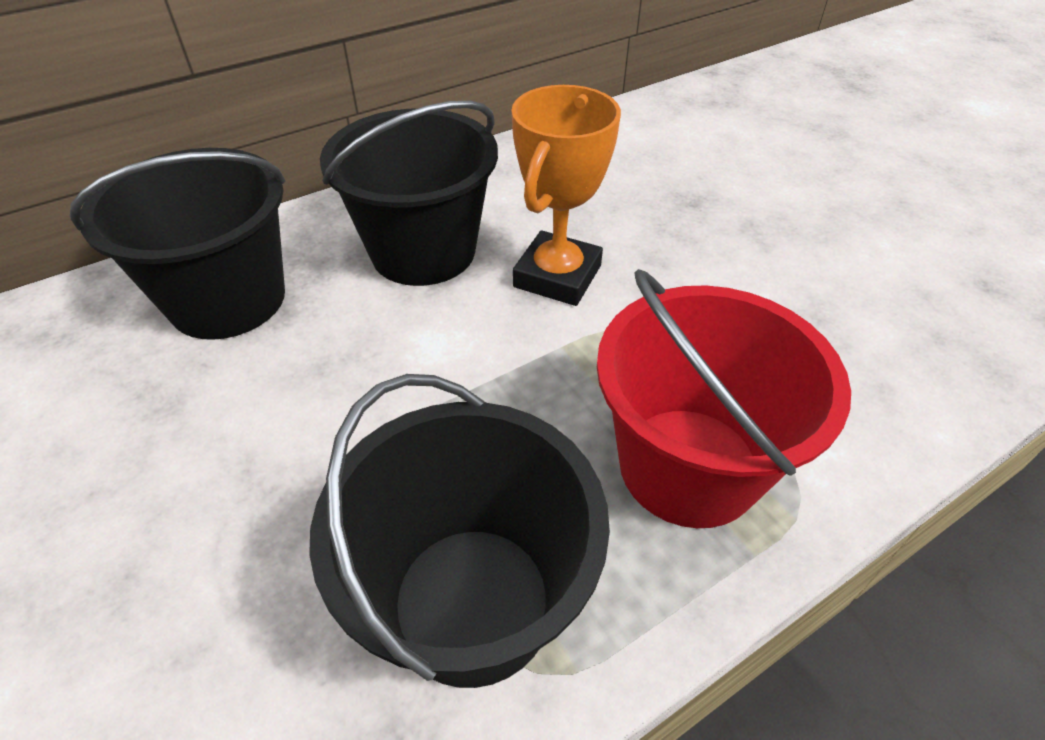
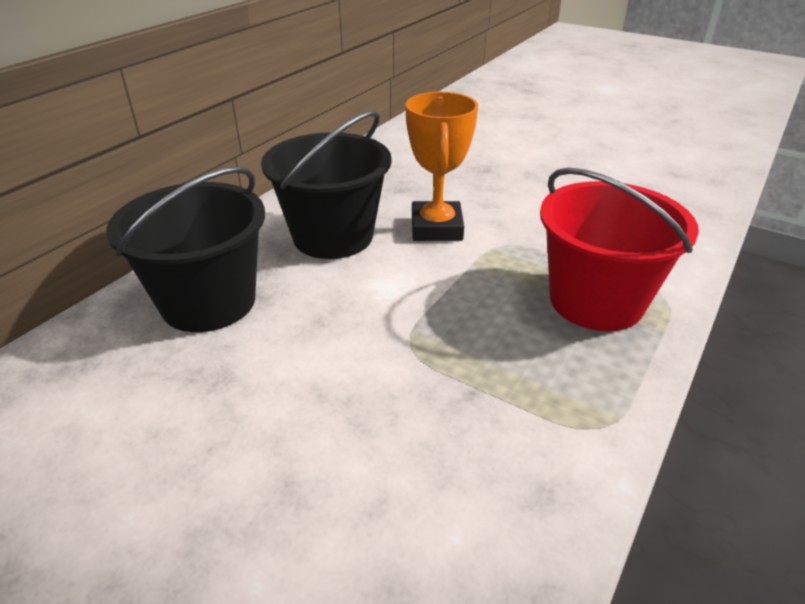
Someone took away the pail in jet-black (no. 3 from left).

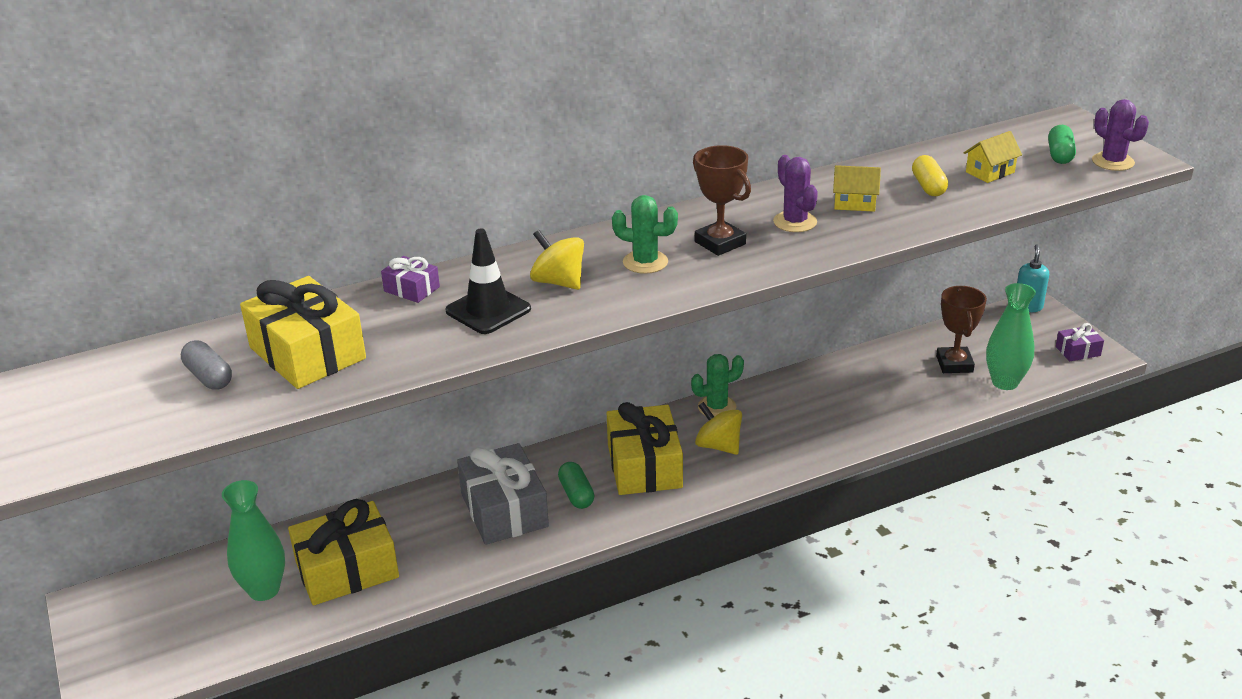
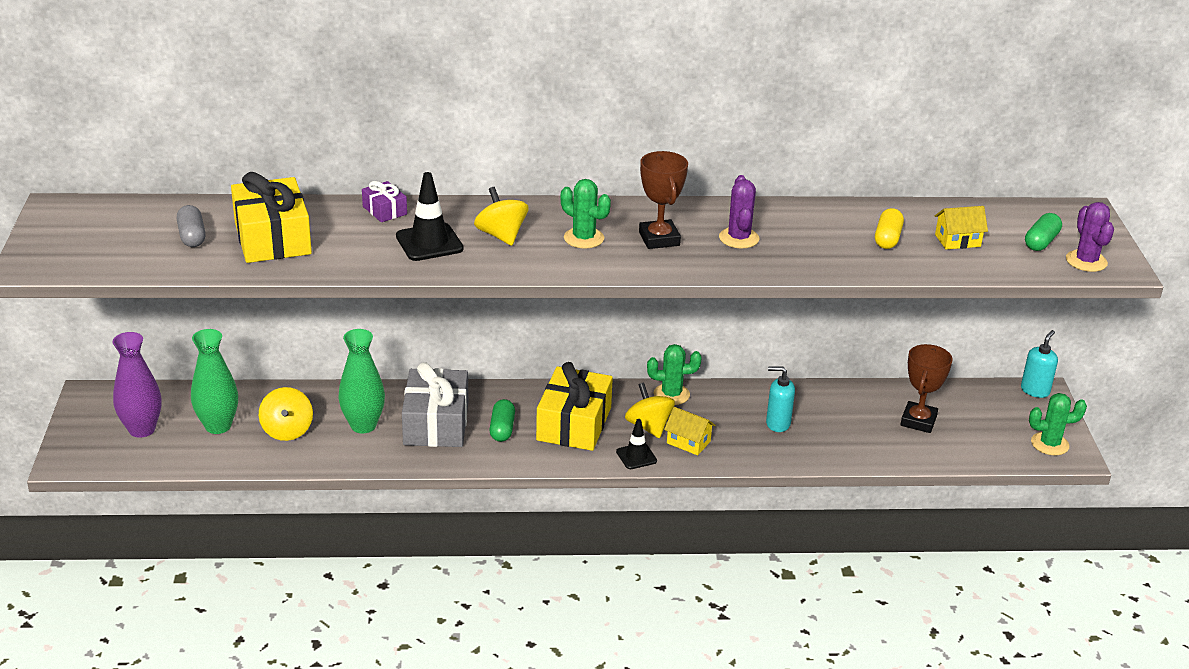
Someone carried the house in golden (no. 1 from left). Someone carried the flower vase in green (no. 2 from left). Someone swapped the present in royal purple (no. 2 from left) for the saguaro cactus in green (no. 3 from left). Someone swapped the present in golden (no. 2 from left) for the toy top in golden (no. 1 from left). Someone put down the flower vase in royal purple. Someone put down the soap dispenser in teal (no. 1 from left). Someone put down the road cone in jet-black (no. 2 from left).

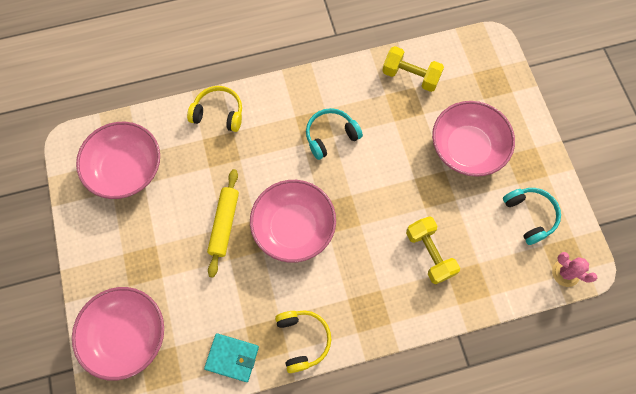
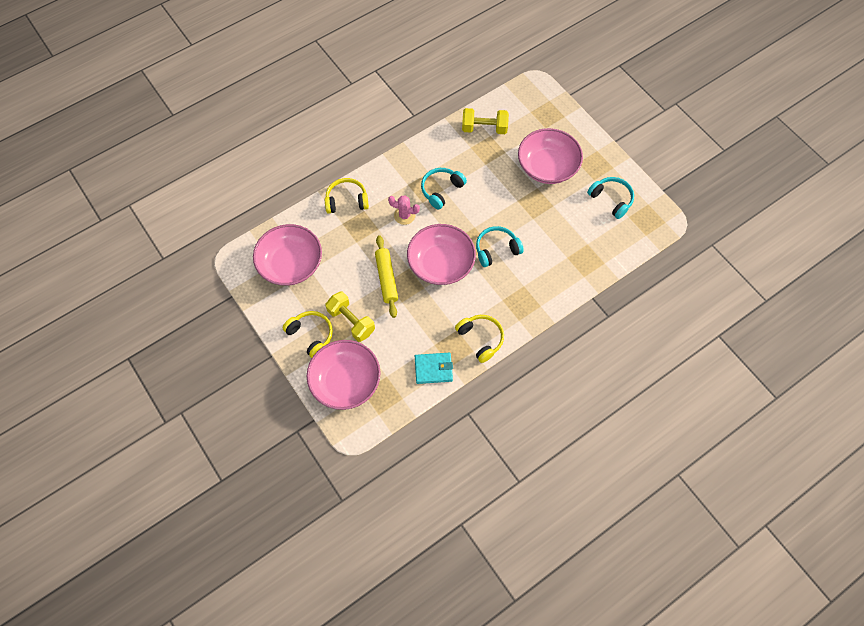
Someone carried the hand weight in golden (no. 2 from left in the first image). Someone carried the saguaro cactus in rosy. Someone put down the headset in teal (no. 2 from left). Someone put down the headset in golden (no. 1 from left).

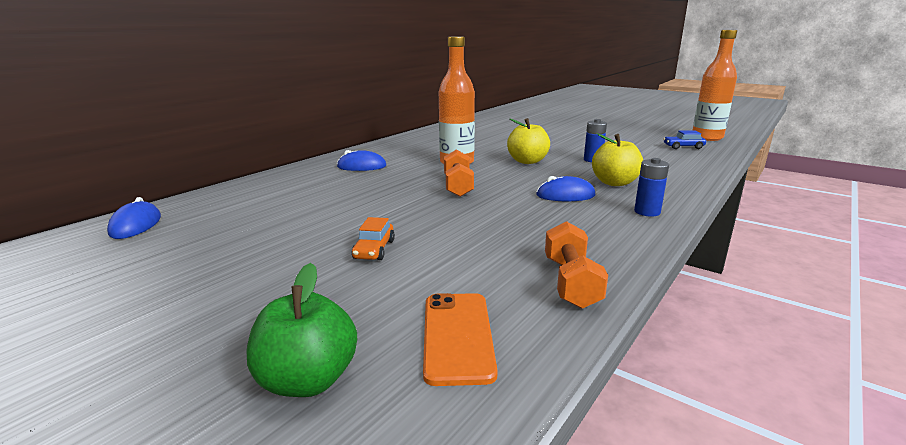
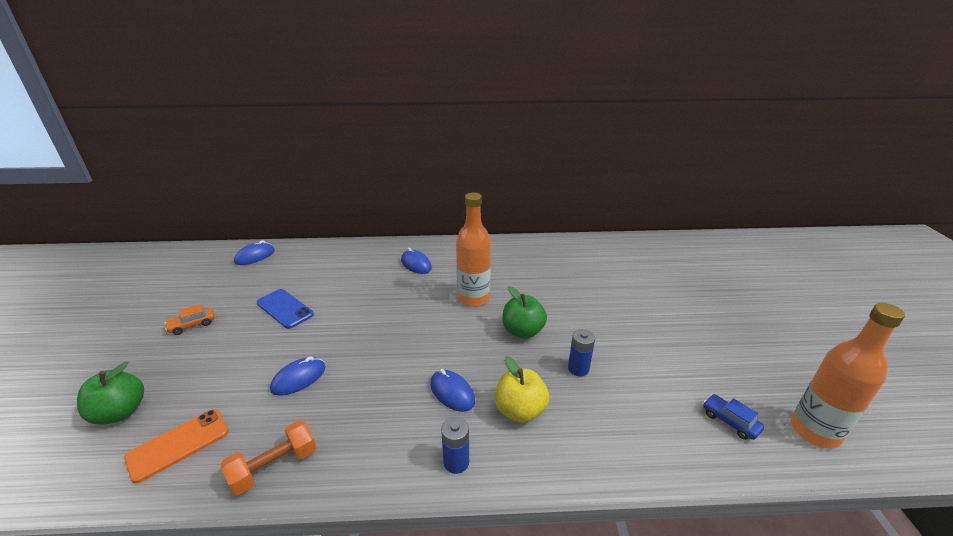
Someone repainted the toy apple in golden (no. 1 from left), which became the toy apple in green (no. 2 from left). Someone took away the hand weight in orange (no. 1 from left). Someone carried the automobile in orange. Someone put down the smartphone in blue. Someone put down the PC mouse in blue (no. 2 from left).

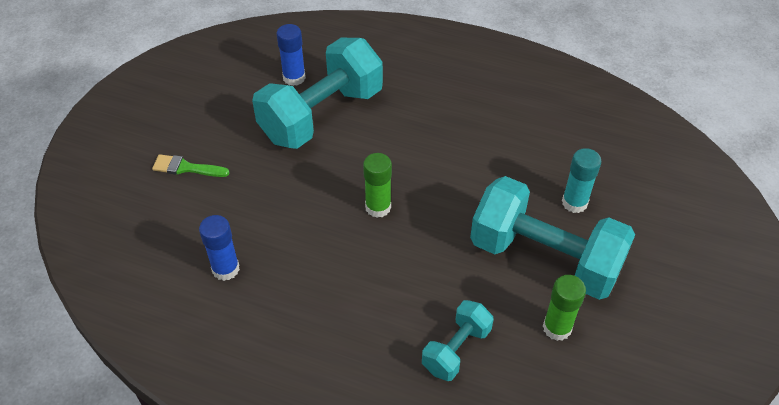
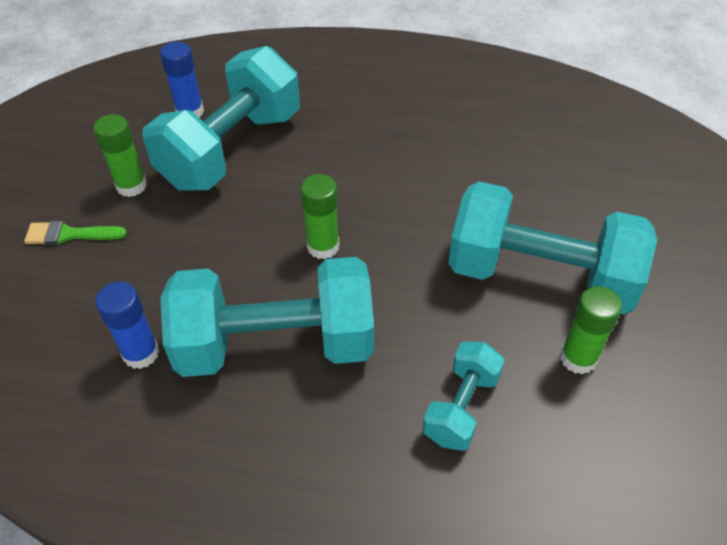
Someone took away the glue in teal. Someone put down the glue in green (no. 1 from left). Someone put down the hand weight in teal (no. 2 from left).

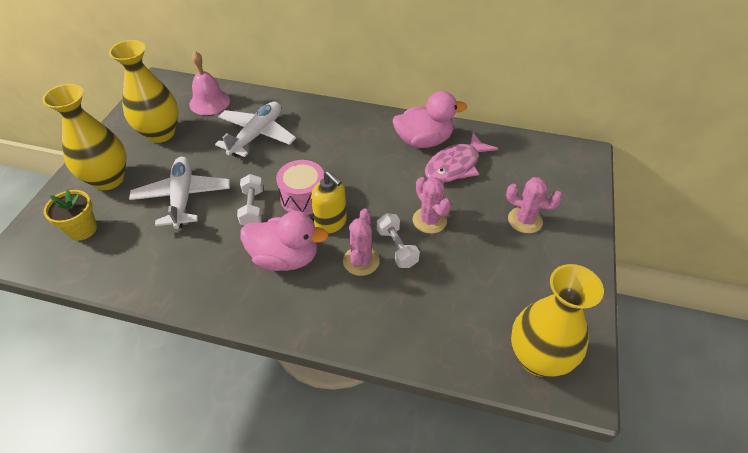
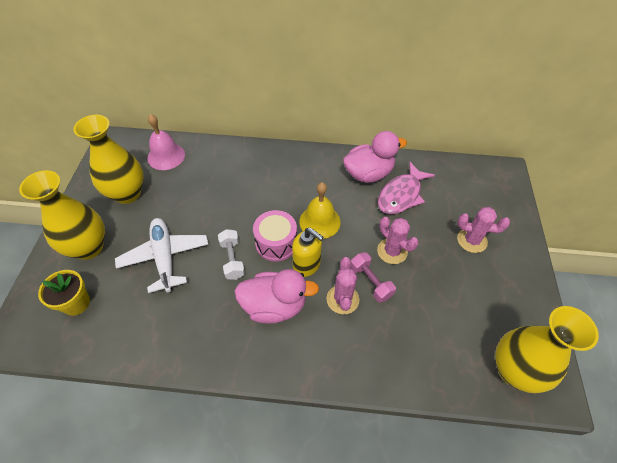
Someone took away the toy plane in pure white (no. 2 from left). Someone repainted the hand weight in pure white (no. 2 from left), which became the hand weight in rosy. Someone put down the hand bell in golden.

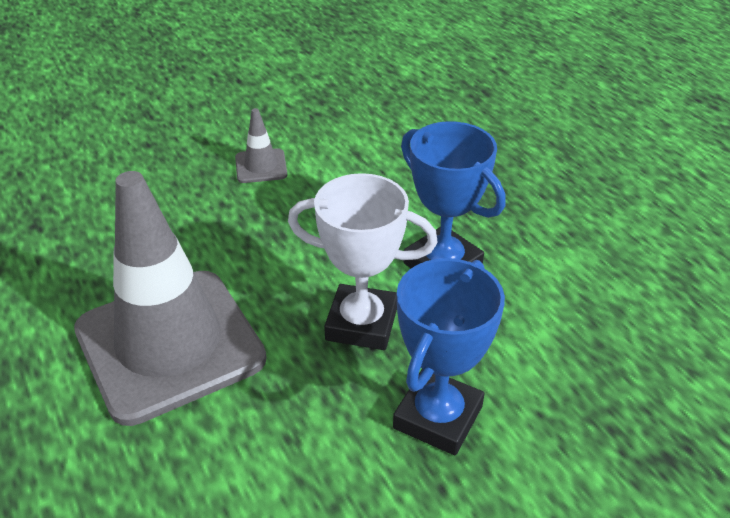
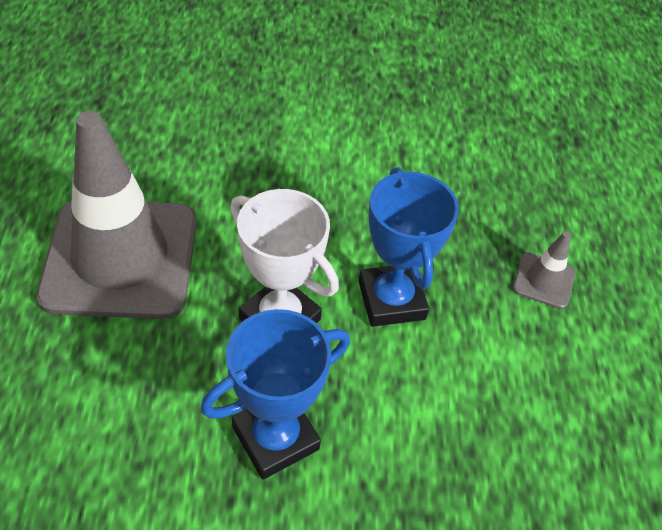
Someone carried the road cone in gray (no. 2 from left).

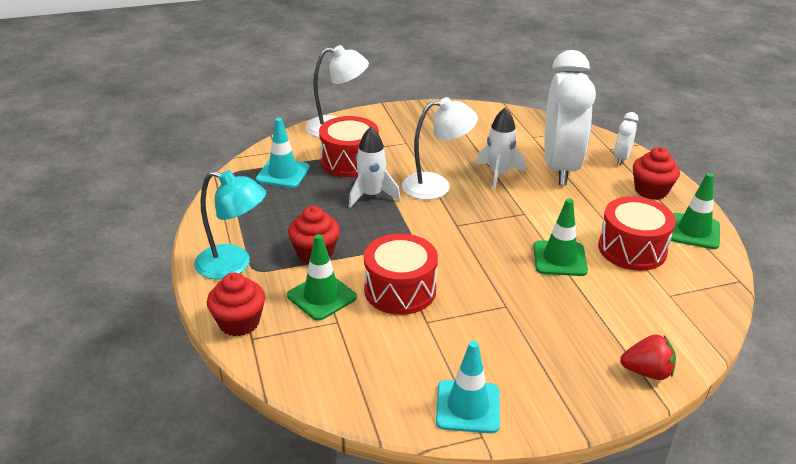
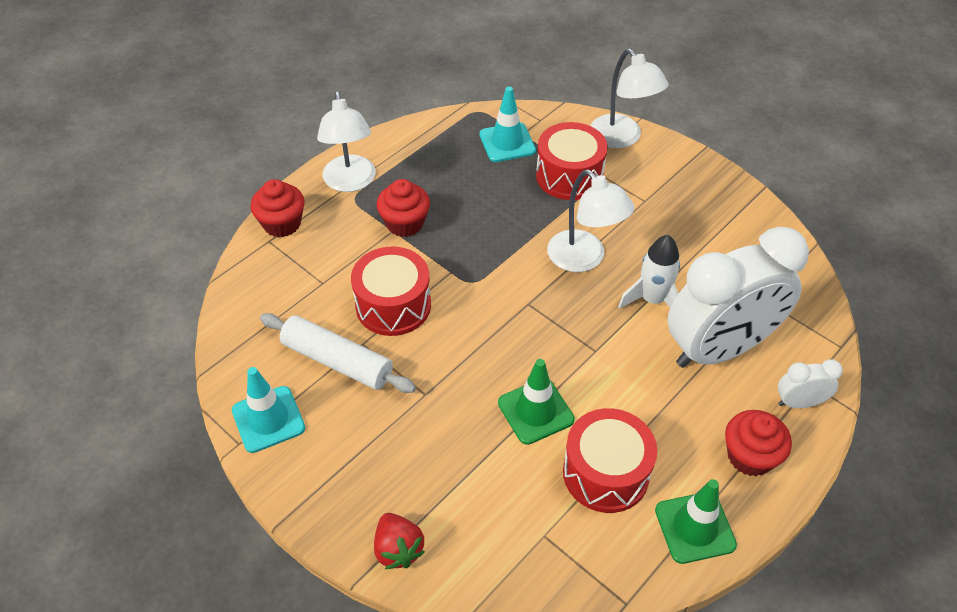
Someone took away the rocket in pure white (no. 1 from left). Someone repainted the desk lamp in teal, which became the desk lamp in pure white (no. 1 from left). Someone took away the road cone in green (no. 1 from left). Someone put down the dough roller in pure white.

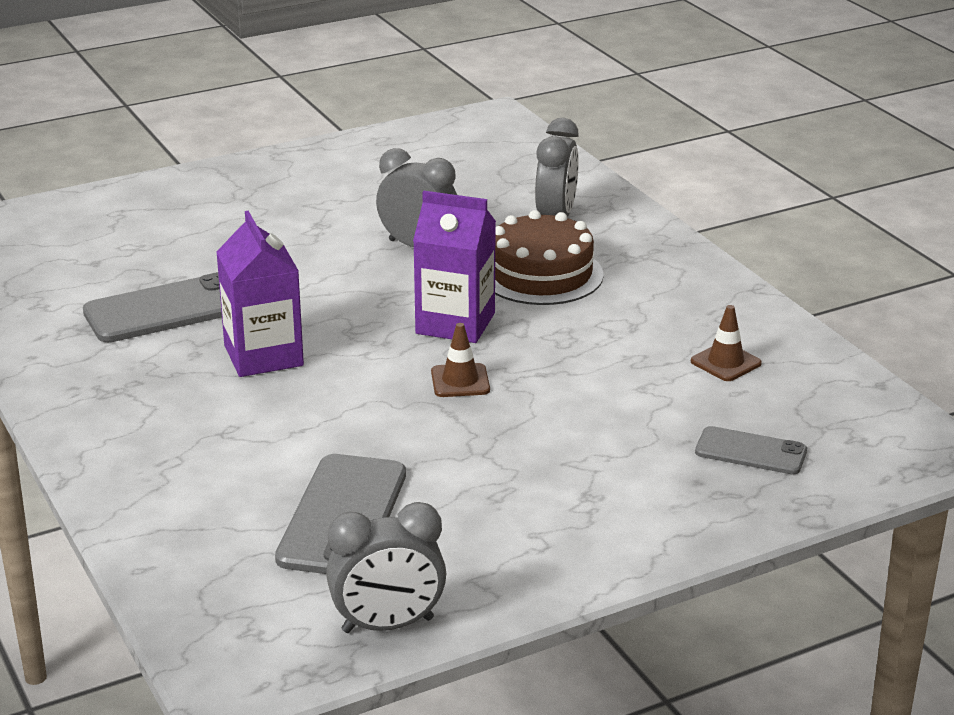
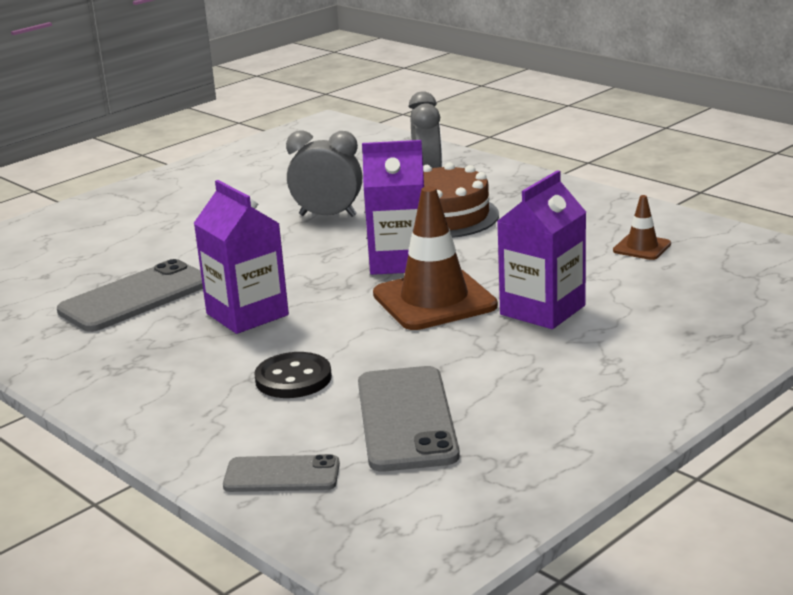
Someone scaled the road cone in russet (no. 1 from left) by 2.03. Someone carried the smartphone in gray (no. 3 from left in the first image). Someone took away the bedside clock in gray (no. 1 from left). Someone put down the carton in royal purple (no. 3 from left). Someone put down the button in jet-black.

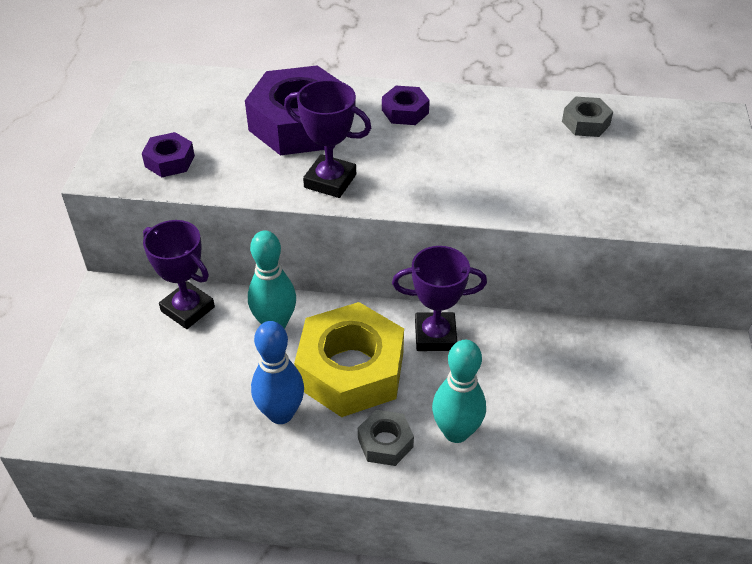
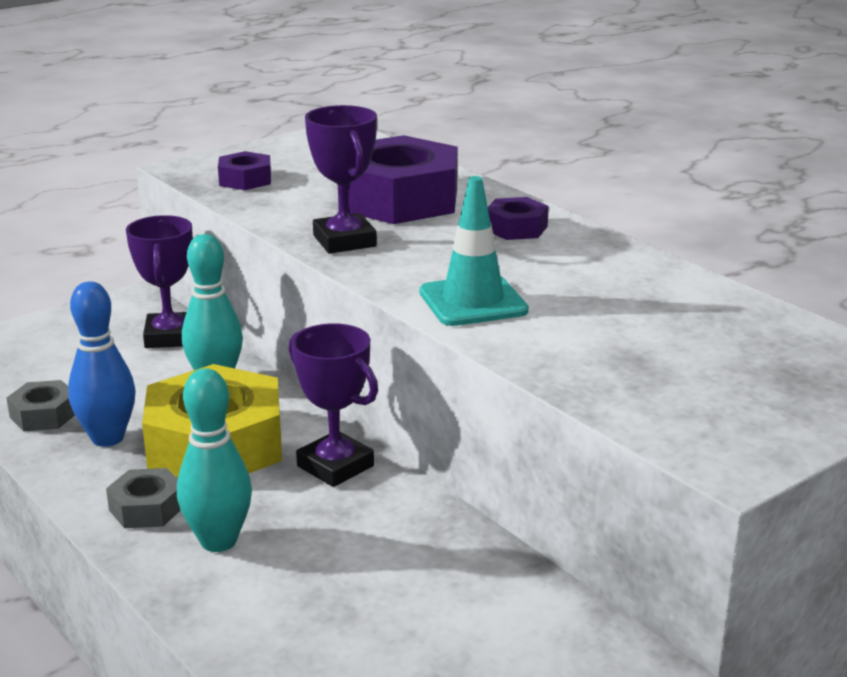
Someone carried the hex nut in gray (no. 2 from left in the first image). Someone put down the road cone in teal.

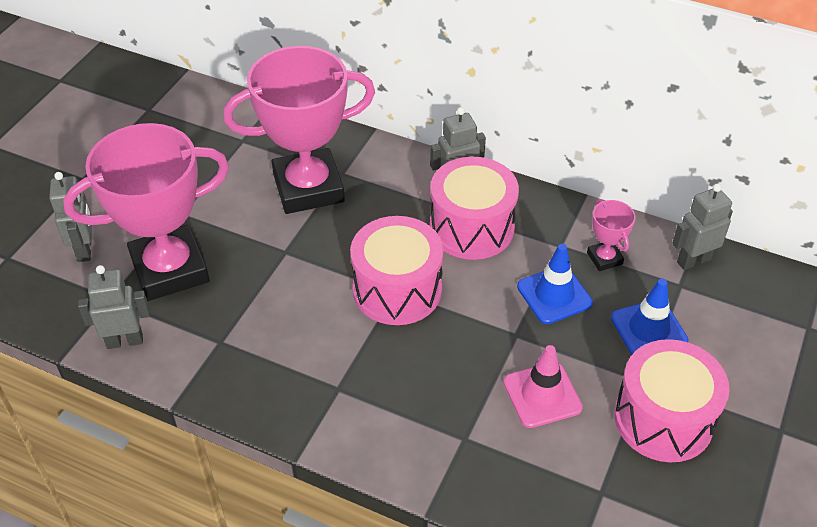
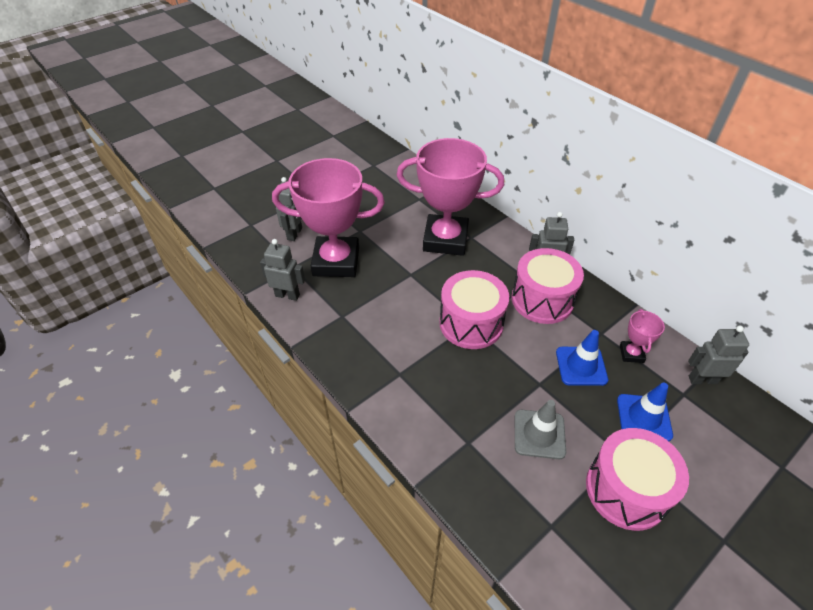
Someone repainted the road cone in rosy, which became the road cone in gray.

